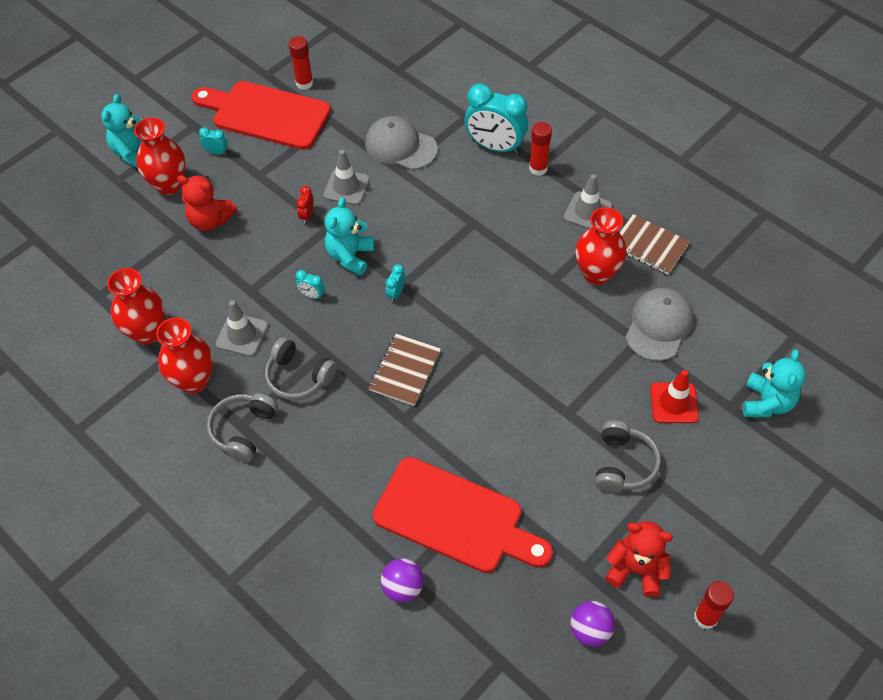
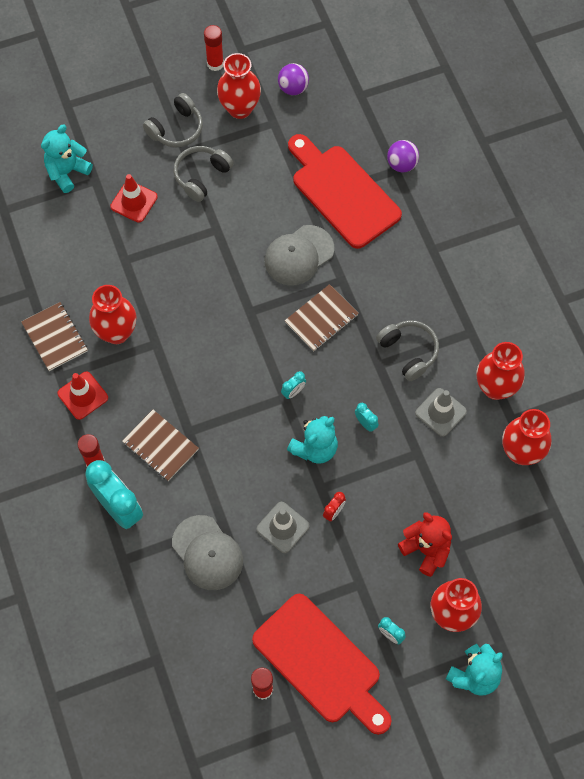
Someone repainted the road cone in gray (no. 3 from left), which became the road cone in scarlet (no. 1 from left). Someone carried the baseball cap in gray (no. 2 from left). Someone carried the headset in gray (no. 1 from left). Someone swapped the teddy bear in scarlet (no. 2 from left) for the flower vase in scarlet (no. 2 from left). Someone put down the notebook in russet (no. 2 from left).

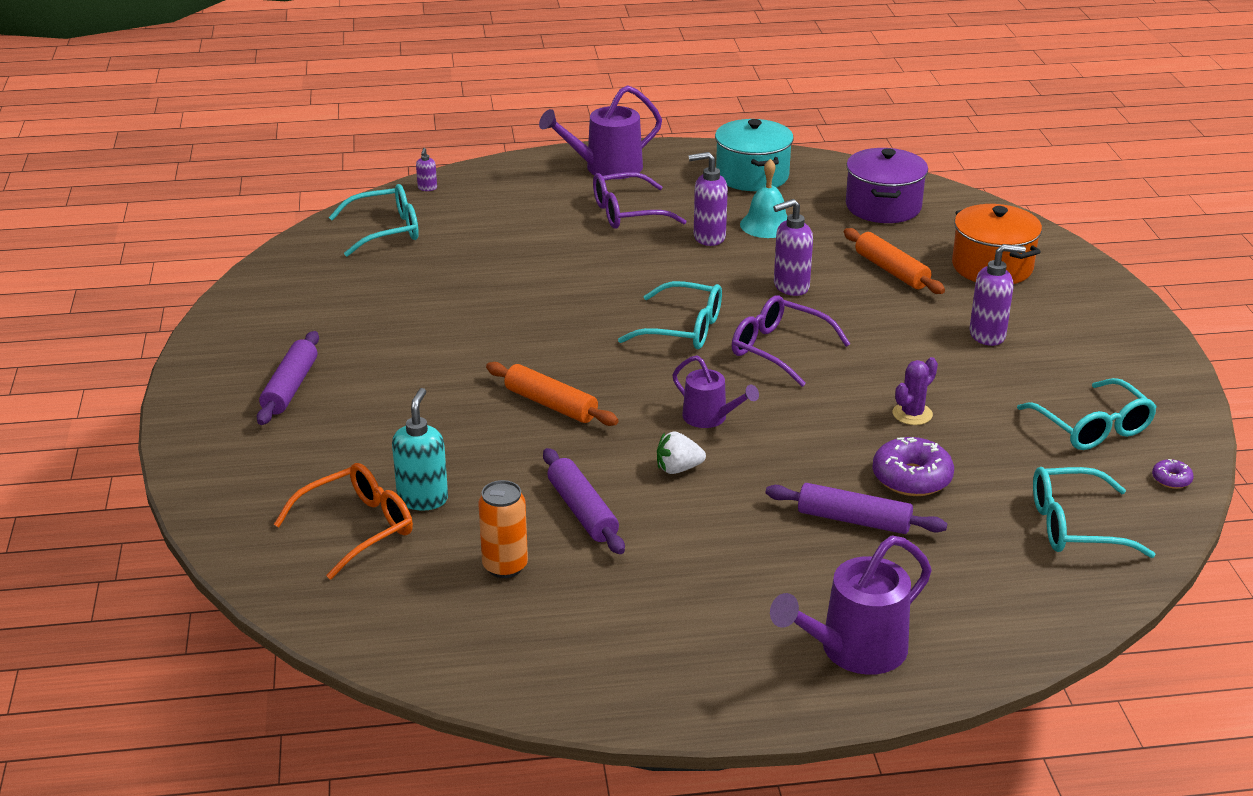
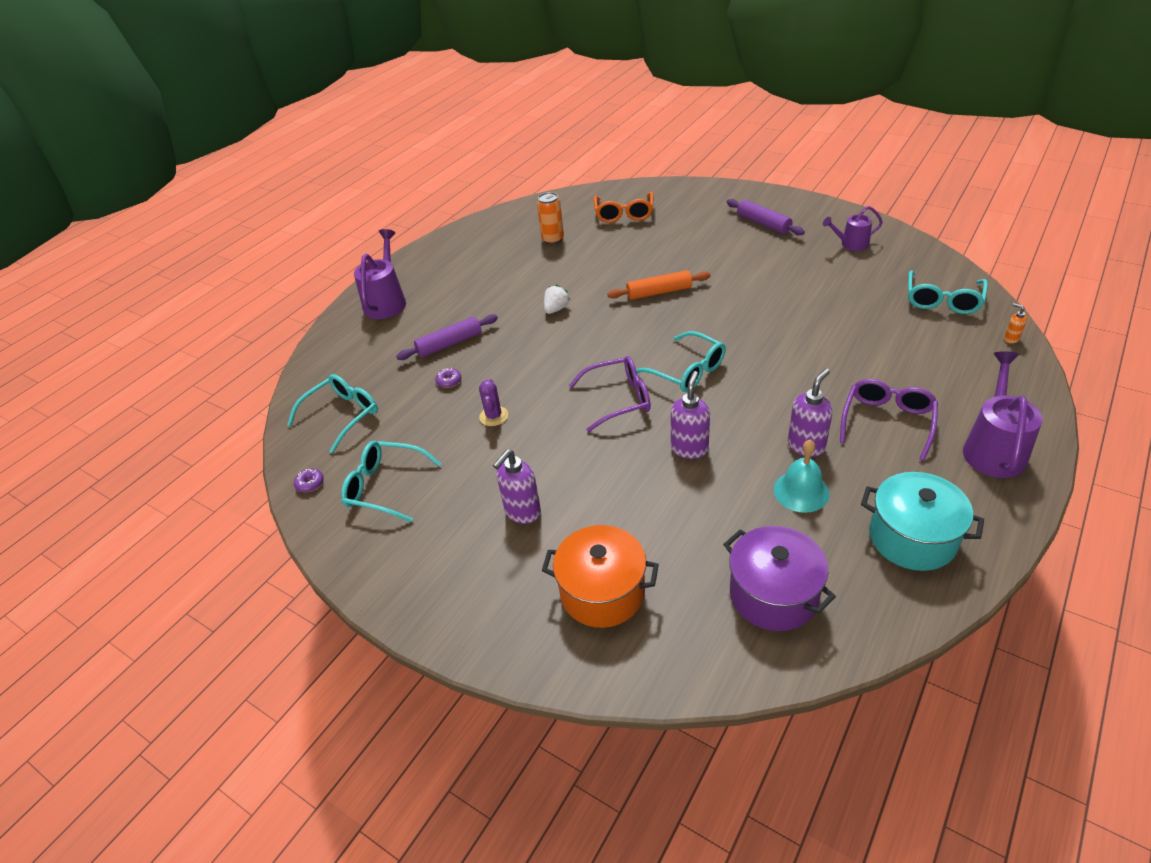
Someone repainted the soap dispenser in royal purple (no. 1 from left), which became the soap dispenser in orange. Someone took away the dough roller in orange (no. 2 from left). Someone rotated the glasses in teal (no. 2 from left in the first image) by 105 degrees counterclockwise. Someone carried the sprinkling can in royal purple (no. 2 from left). Someone took away the soap dispenser in teal. Someone scaled the doughnut in royal purple (no. 1 from left in the first image) by 0.49. Someone took away the dough roller in royal purple (no. 2 from left).

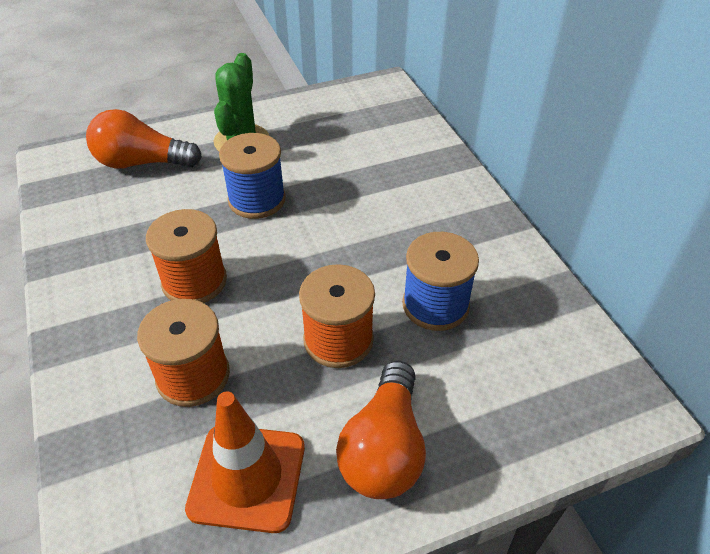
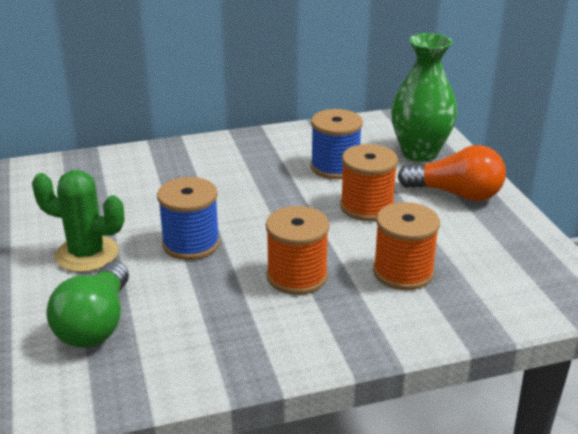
Someone repainted the lightbulb in orange (no. 1 from left), which became the lightbulb in green. Someone took away the road cone in orange. Someone put down the flower vase in green.

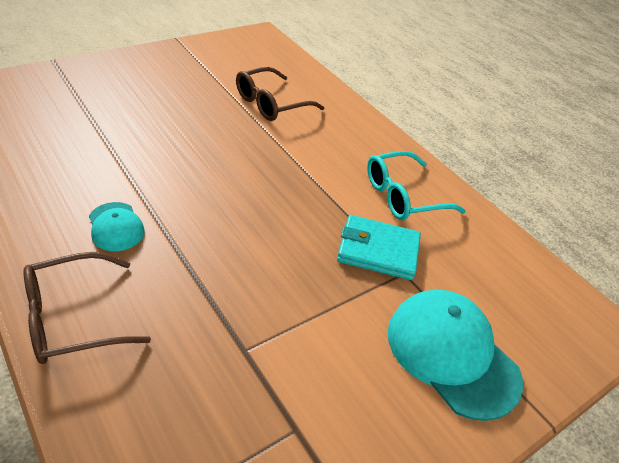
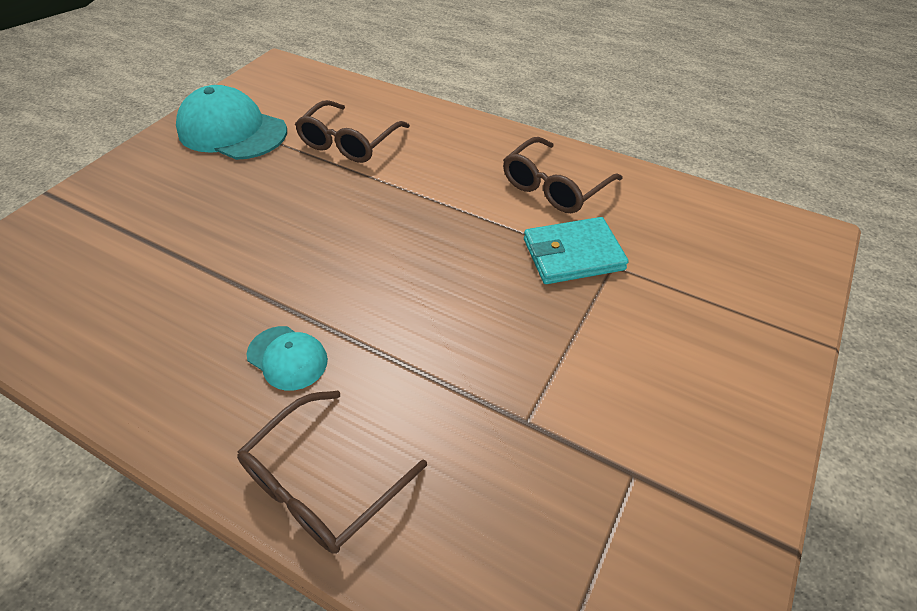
Someone repainted the glasses in teal, which became the glasses in russet (no. 3 from left). Someone carried the baseball cap in teal (no. 2 from left in the first image).

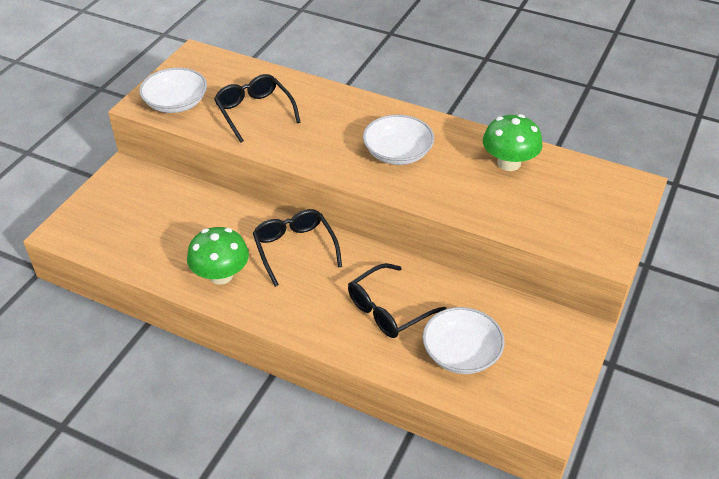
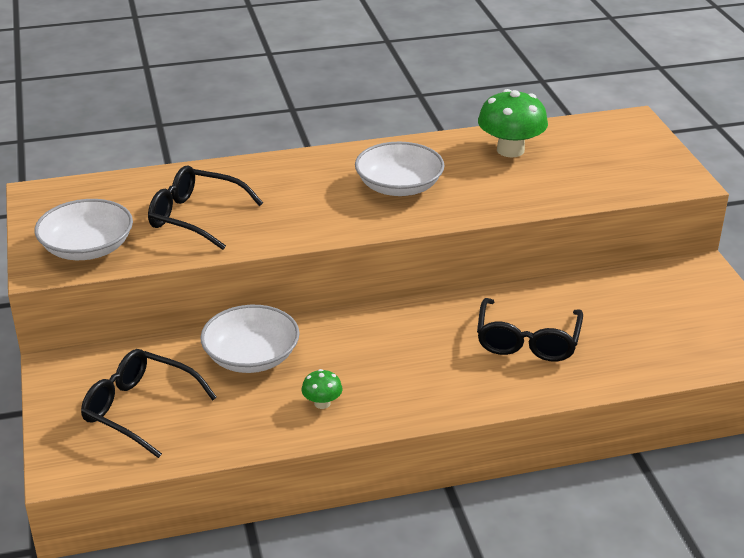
Someone carried the glasses in jet-black (no. 2 from left in the first image). Someone scaled the mushroom in green (no. 1 from left) by 0.49. Someone carried the deep dish in pure white (no. 3 from left in the first image).

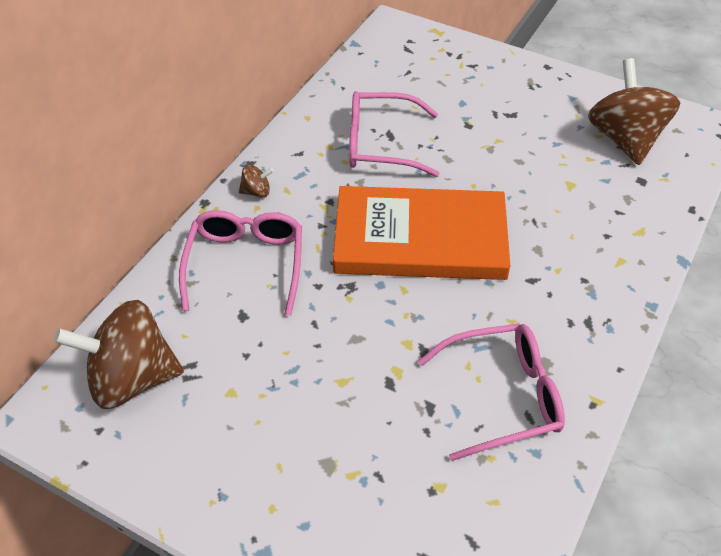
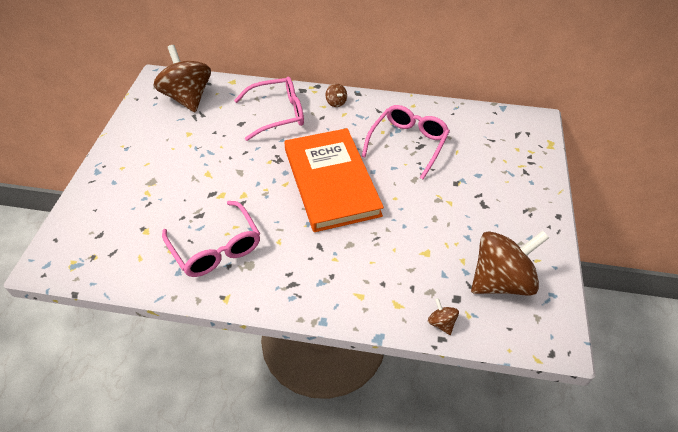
Someone rotated the glasses in rosy (no. 2 from left in the first image) by 45 degrees clockwise. Someone put down the toy top in russet (no. 3 from left).

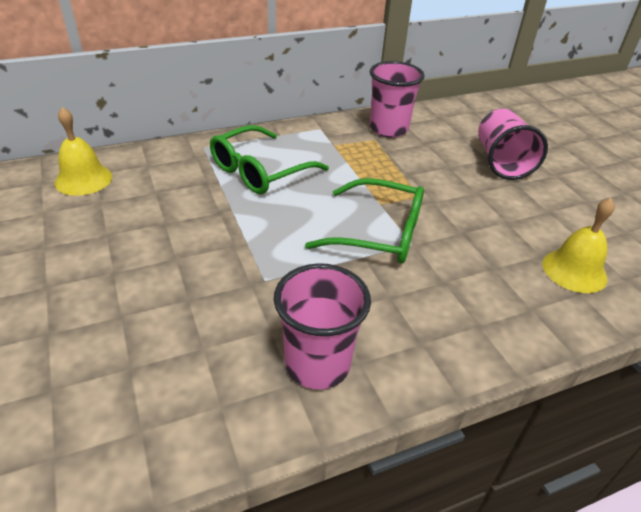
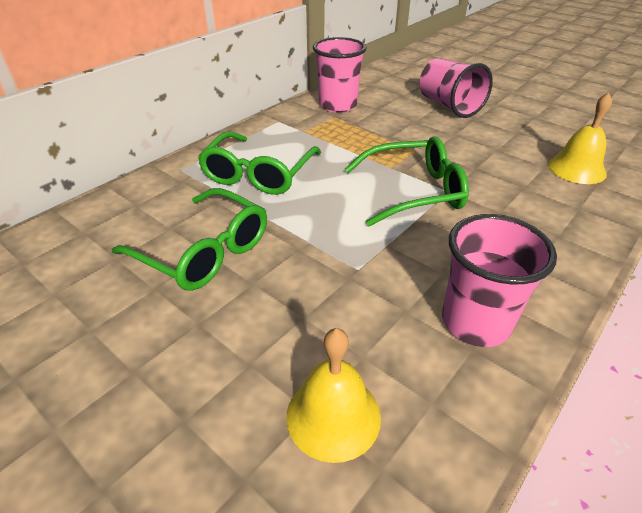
Someone carried the hand bell in golden (no. 1 from left). Someone put down the glasses in green (no. 1 from left).

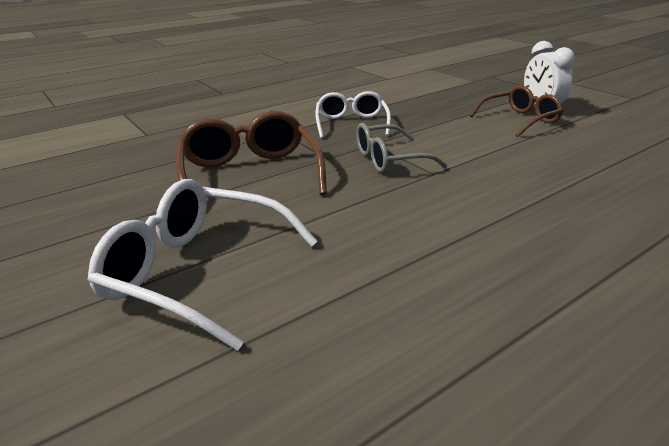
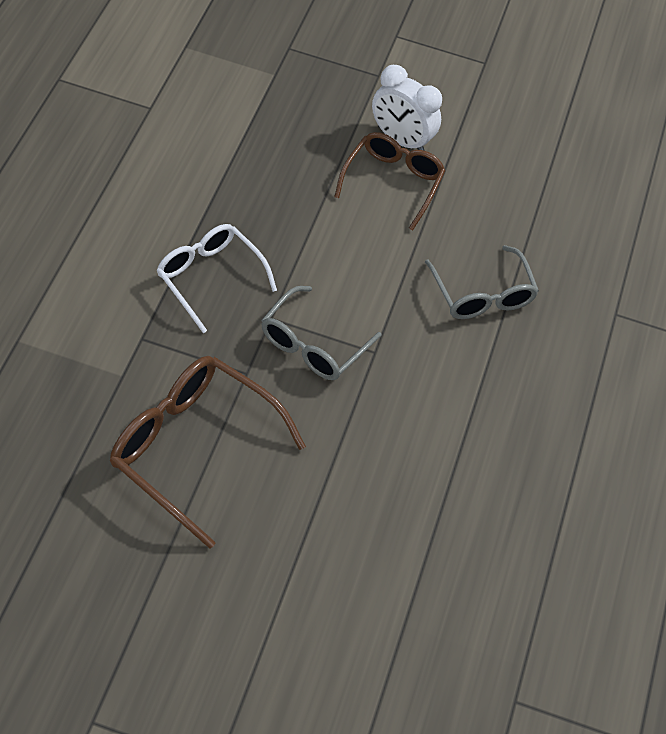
Someone took away the glasses in pure white (no. 1 from left). Someone put down the glasses in gray (no. 2 from left).

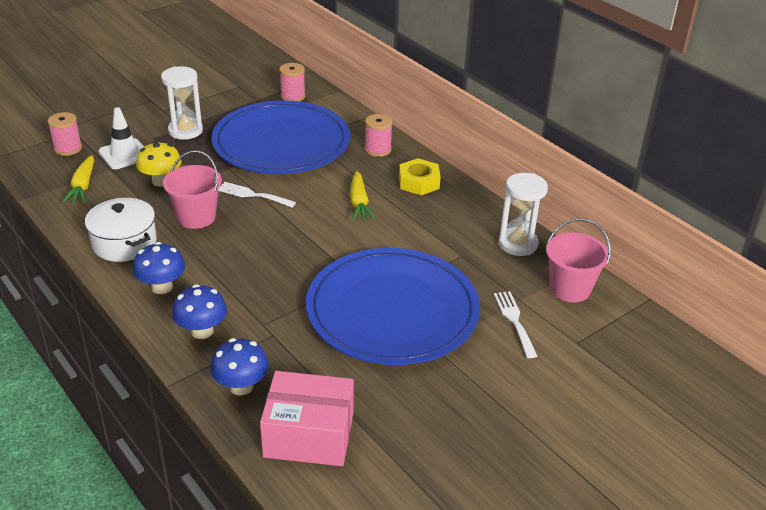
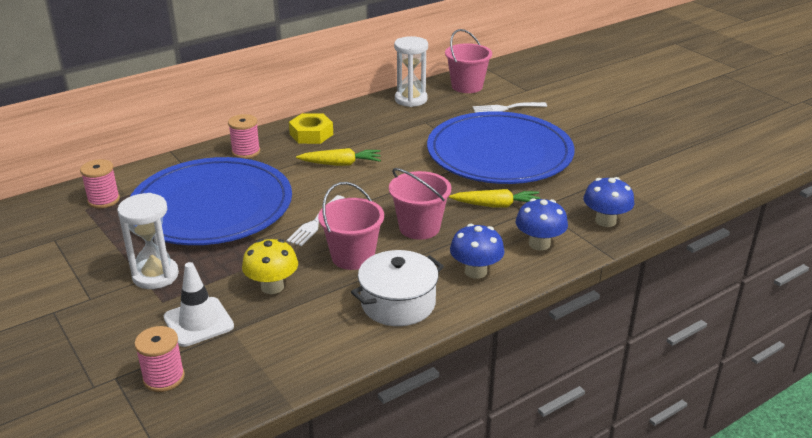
Someone carried the toy carrot in golden (no. 1 from left in the first image). Someone took away the package in rosy. Someone put down the pail in rosy (no. 2 from left).

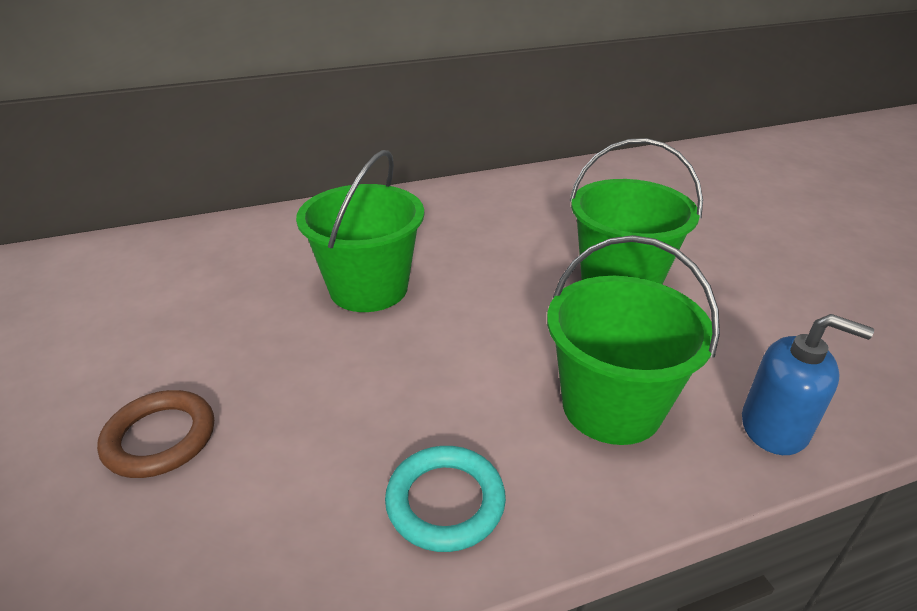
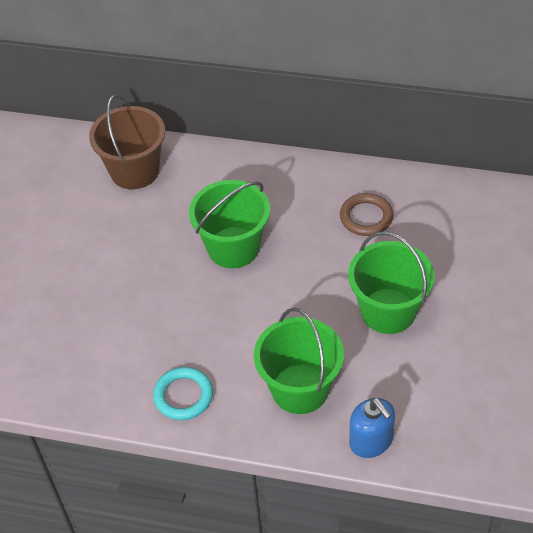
Someone carried the hoop in russet. Someone put down the pail in russet.

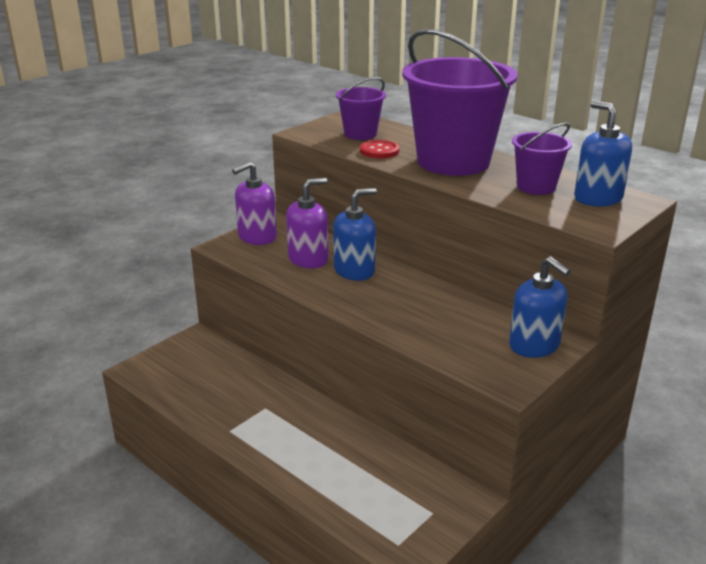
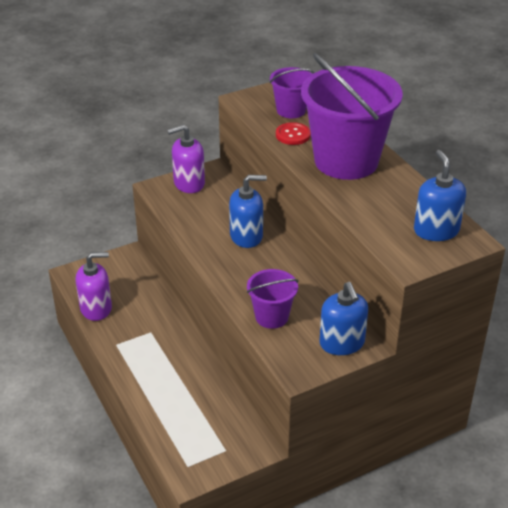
Someone carried the pail in royal purple (no. 3 from left in the first image). Someone carried the soap dispenser in royal purple (no. 2 from left in the first image).

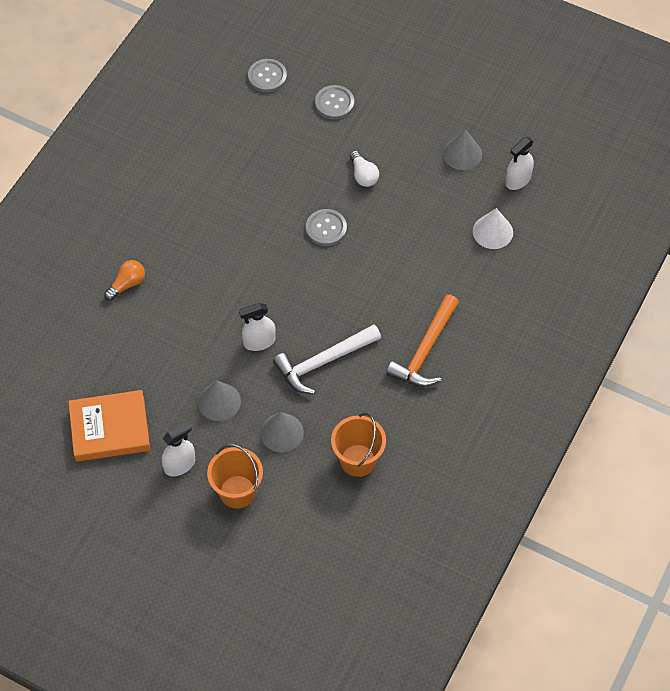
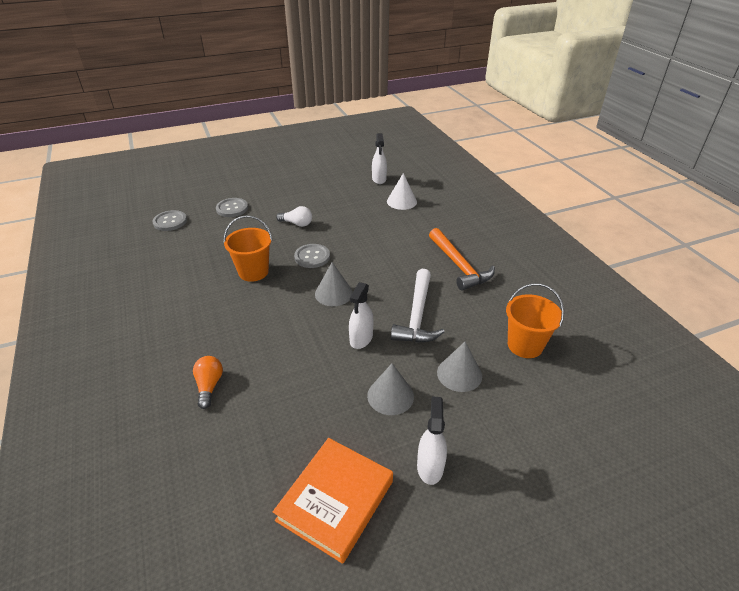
Someone carried the cone shape in gray (no. 3 from left in the first image). Someone carried the pail in orange (no. 1 from left).

